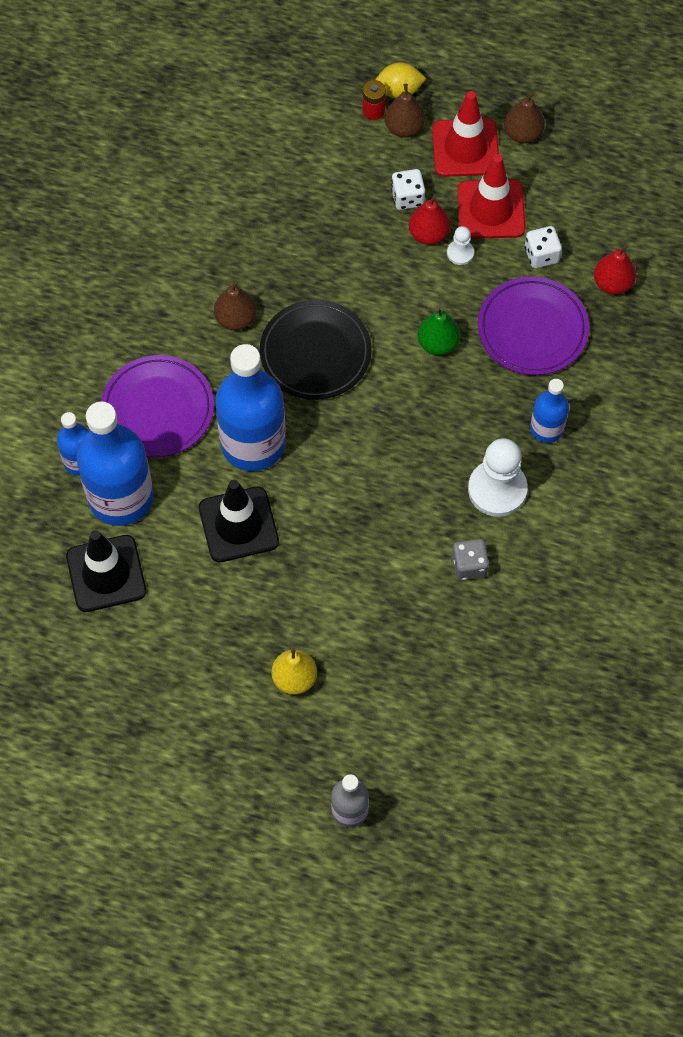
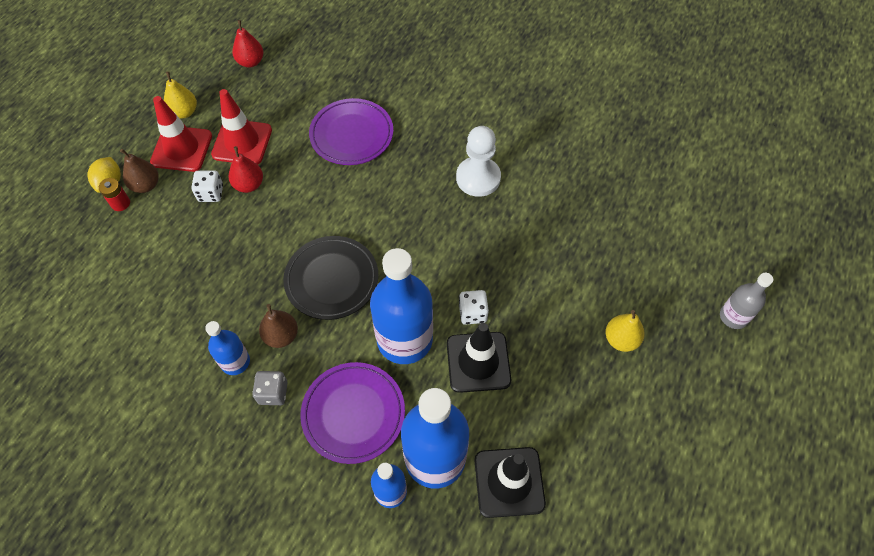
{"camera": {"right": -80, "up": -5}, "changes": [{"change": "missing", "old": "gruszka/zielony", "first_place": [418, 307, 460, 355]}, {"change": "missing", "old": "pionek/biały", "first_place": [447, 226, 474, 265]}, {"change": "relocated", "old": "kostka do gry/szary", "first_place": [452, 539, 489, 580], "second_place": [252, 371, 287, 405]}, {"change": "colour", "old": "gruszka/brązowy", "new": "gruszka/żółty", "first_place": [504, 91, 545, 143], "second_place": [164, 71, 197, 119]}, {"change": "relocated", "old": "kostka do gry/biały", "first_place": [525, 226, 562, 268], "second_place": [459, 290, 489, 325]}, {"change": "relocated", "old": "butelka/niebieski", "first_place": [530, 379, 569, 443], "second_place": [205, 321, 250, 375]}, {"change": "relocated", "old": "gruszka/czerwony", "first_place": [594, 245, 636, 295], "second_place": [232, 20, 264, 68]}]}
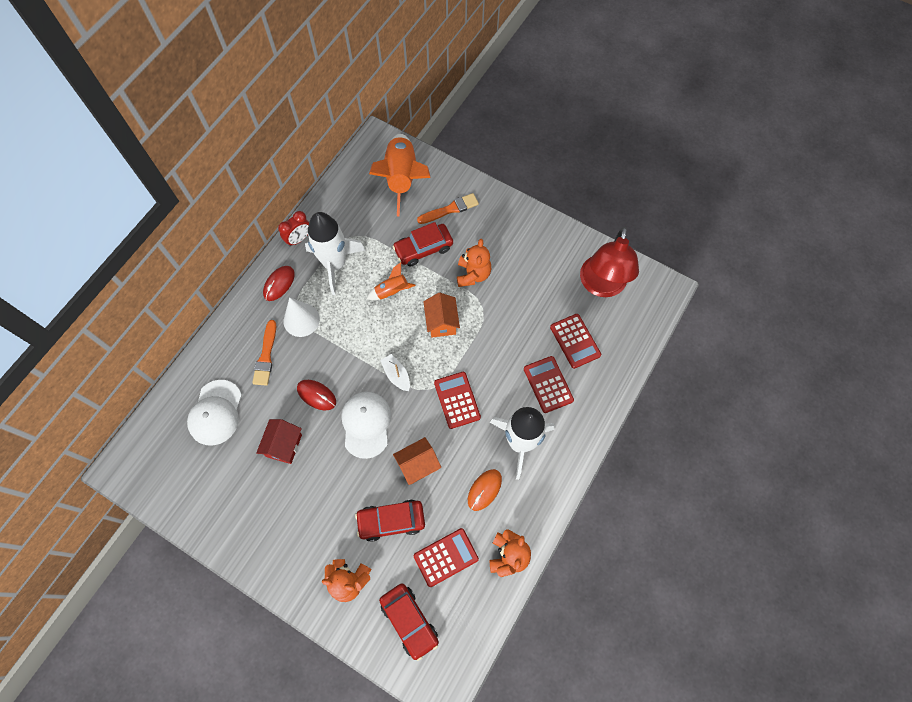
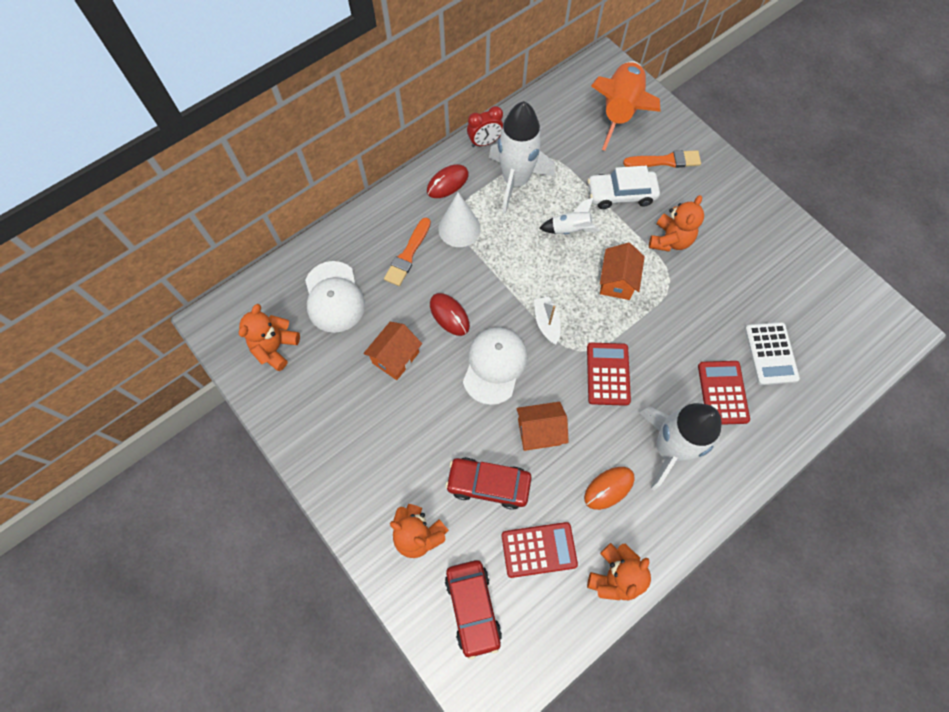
{"camera": {"right": 20, "up": 0}, "changes": [{"change": "spun", "old": "czapka/biały", "first_place": [187, 380, 242, 446], "second_place": [305, 261, 365, 333], "degrees": -45}, {"change": "colour", "old": "domek/czerwony", "new": "domek/pomarańczowy", "first_place": [256, 419, 302, 464], "second_place": [363, 322, 422, 380]}, {"change": "colour", "old": "rakieta/pomarańczowy", "new": "rakieta/biały", "first_place": [367, 263, 416, 300], "second_place": [539, 197, 600, 234]}, {"change": "colour", "old": "samochód/czerwony", "new": "samochód/biały", "first_place": [392, 222, 453, 266], "second_place": [587, 166, 660, 209]}, {"change": "colour", "old": "kalkulator/czerwony", "new": "kalkulator/biały", "first_place": [550, 314, 601, 369], "second_place": [745, 322, 800, 385]}, {"change": "missing", "old": "lampka/czerwony", "first_place": [580, 227, 639, 297]}, {"change": "appeared", "new": "miś/pomarańczowy", "second_place": [239, 304, 300, 371]}]}
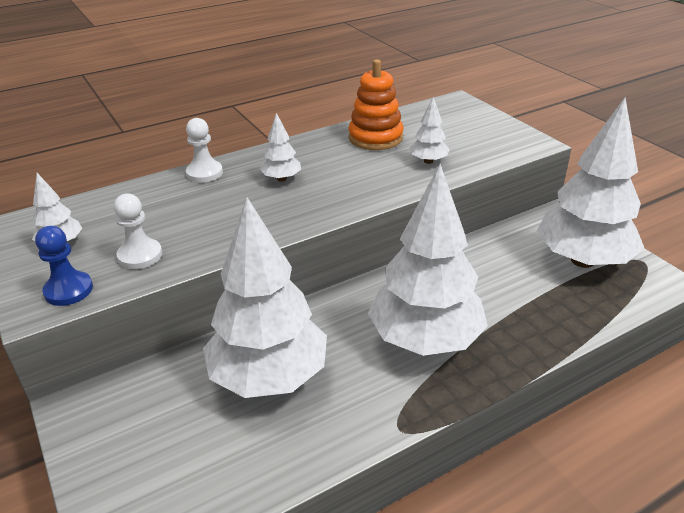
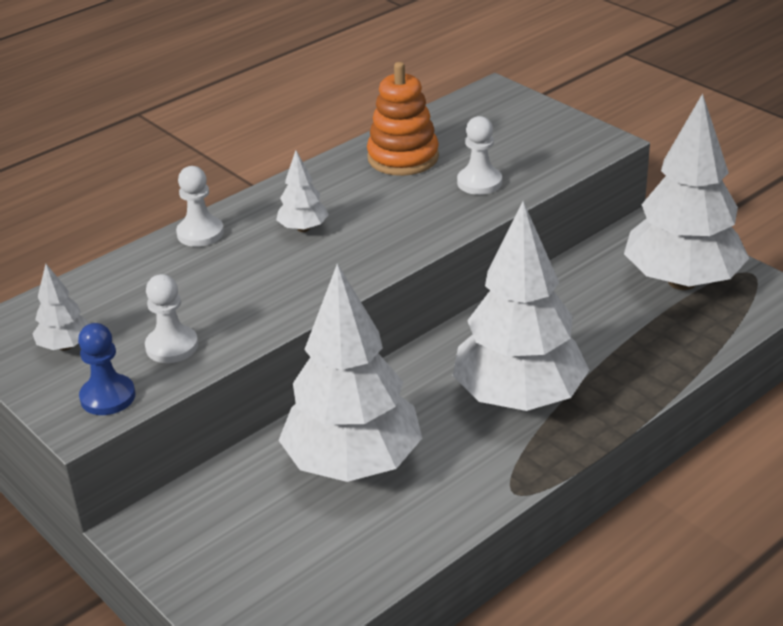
{"camera": {"right": -10, "up": 0}, "changes": [{"change": "exchanged", "old": "drzewko/biały", "new": "pionek/biały", "first_place": [410, 97, 450, 164], "second_place": [457, 116, 502, 195]}]}
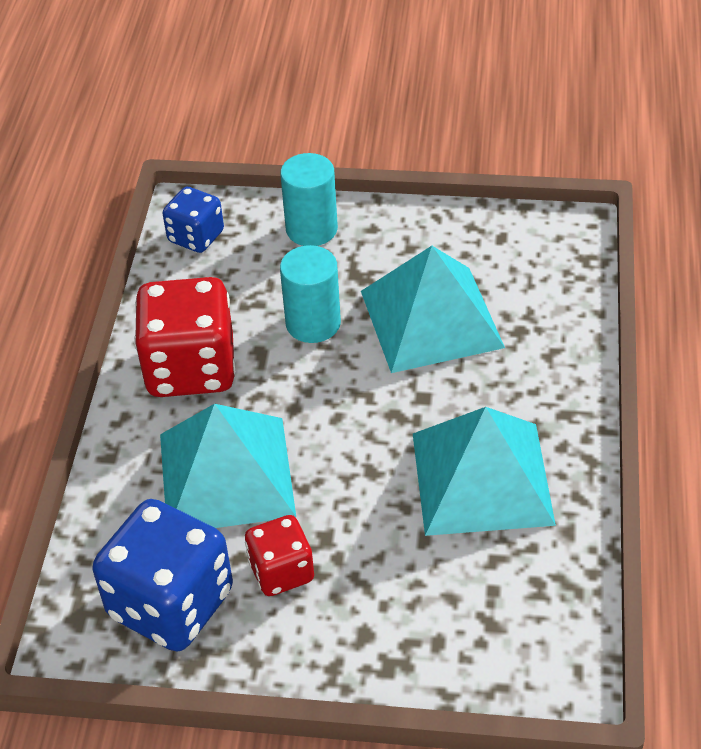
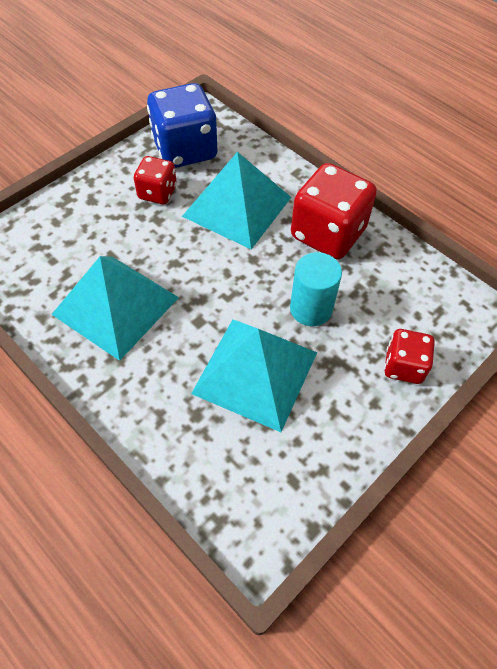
{"camera": {"right": 125, "up": 10}, "changes": [{"change": "missing", "old": "kostka do gry/niebieski", "first_place": [162, 187, 224, 253]}, {"change": "exchanged", "old": "walec/turkusowy", "new": "kostka do gry/czerwony", "first_place": [280, 153, 338, 246], "second_place": [384, 329, 435, 384]}]}
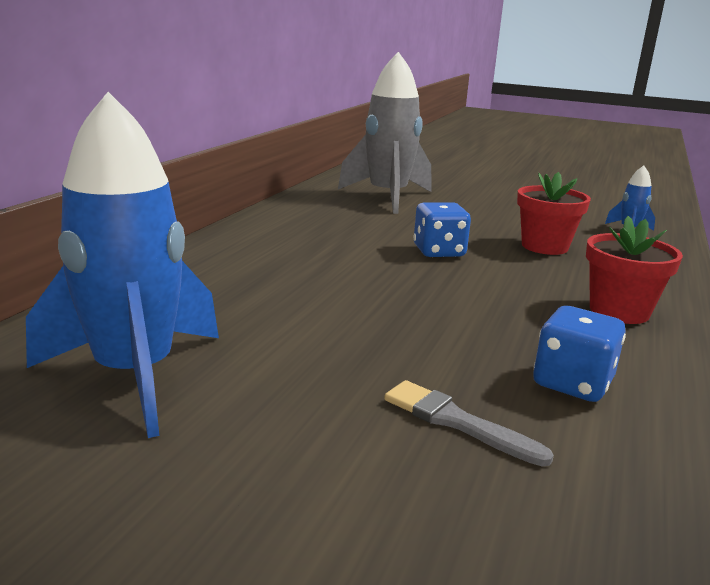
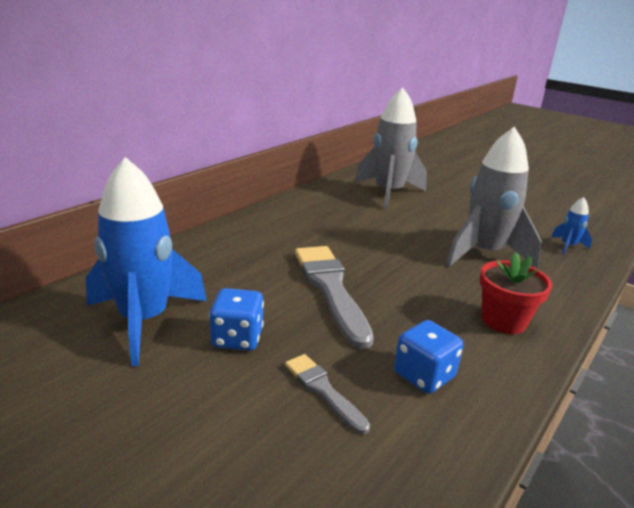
{"camera": {"right": 15, "up": 5}, "changes": [{"change": "relocated", "old": "kostka do gry/niebieski", "first_place": [413, 202, 471, 257], "second_place": [209, 288, 264, 351]}, {"change": "exchanged", "old": "doniczka/czerwony", "new": "rakieta/szary", "first_place": [517, 172, 591, 255], "second_place": [446, 126, 542, 269]}, {"change": "appeared", "new": "pędzel/szary", "second_place": [295, 246, 374, 349]}]}
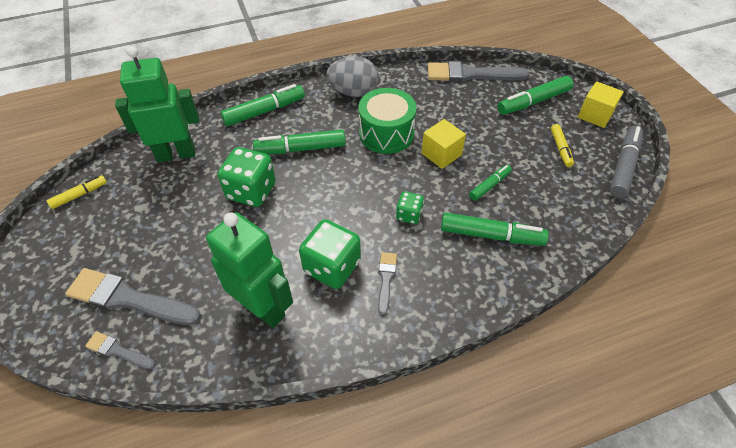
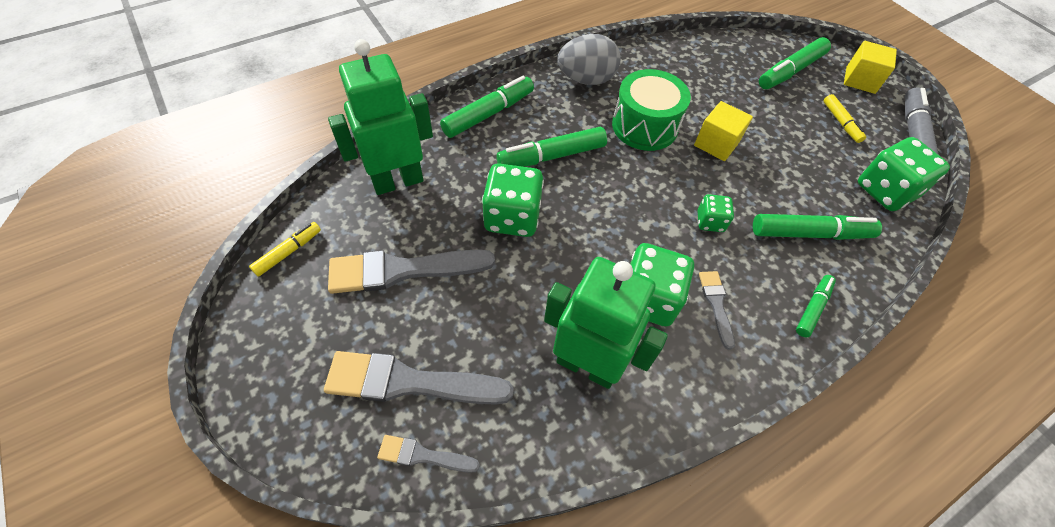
{"camera": {"right": -15, "up": 5}, "changes": [{"change": "relocated", "old": "pędzel/szary", "first_place": [428, 61, 529, 82], "second_place": [328, 249, 495, 294]}, {"change": "relocated", "old": "flamaster/zielony", "first_place": [469, 165, 512, 201], "second_place": [796, 275, 836, 337]}, {"change": "appeared", "new": "kostka do gry/zielony", "second_place": [858, 137, 950, 211]}]}
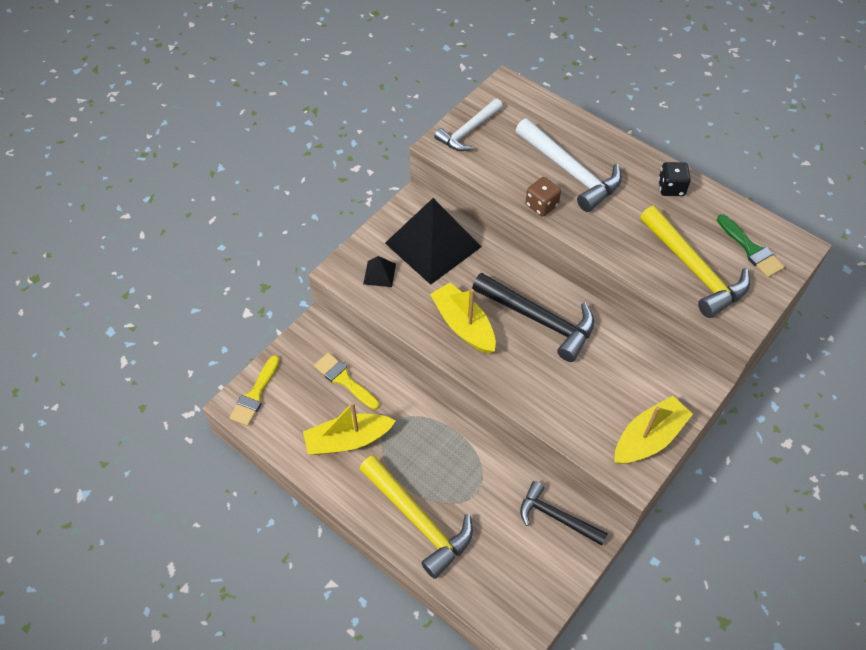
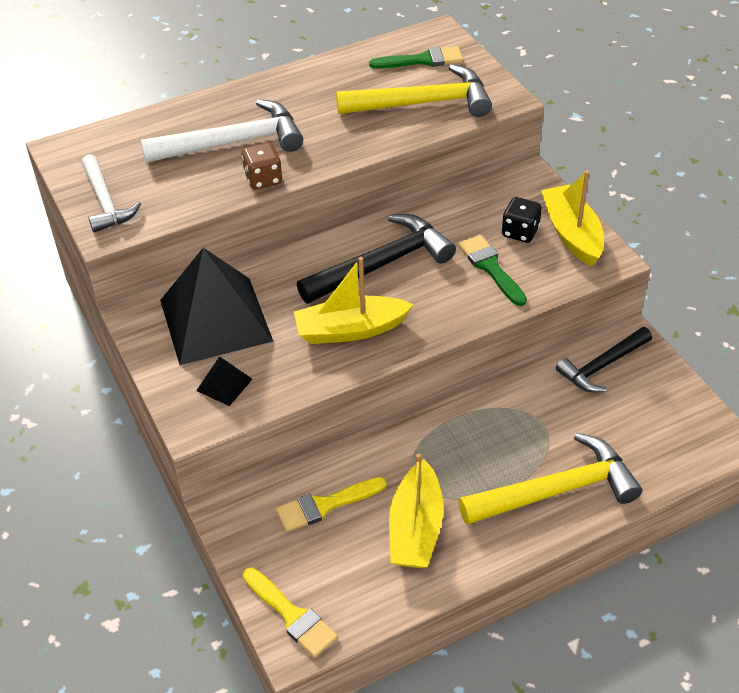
{"camera": {"right": -65, "up": -10}, "changes": [{"change": "relocated", "old": "kostka do gry/czarny", "first_place": [658, 162, 691, 196], "second_place": [502, 197, 542, 243]}, {"change": "appeared", "new": "pędzel/zielony", "second_place": [458, 235, 527, 306]}]}
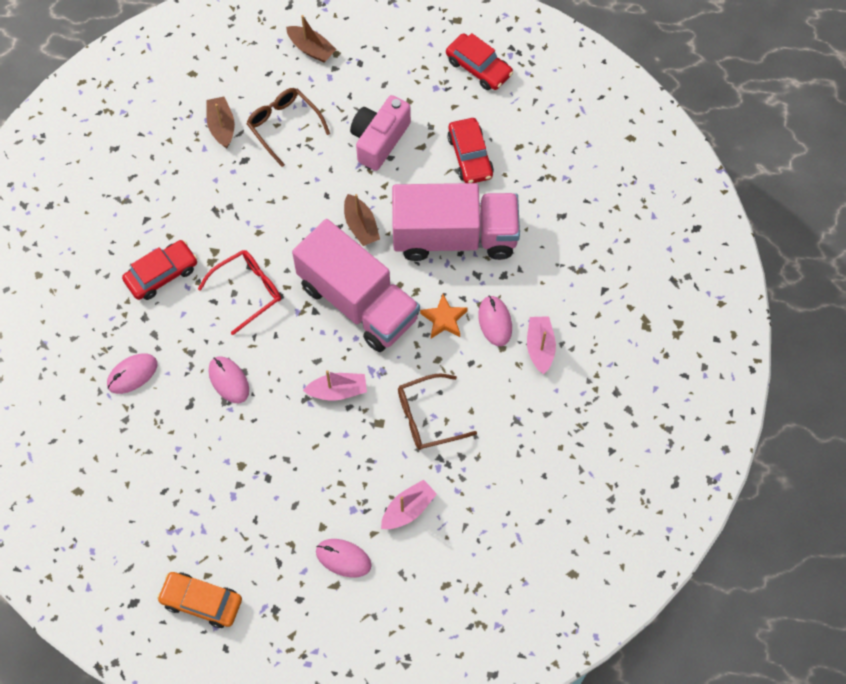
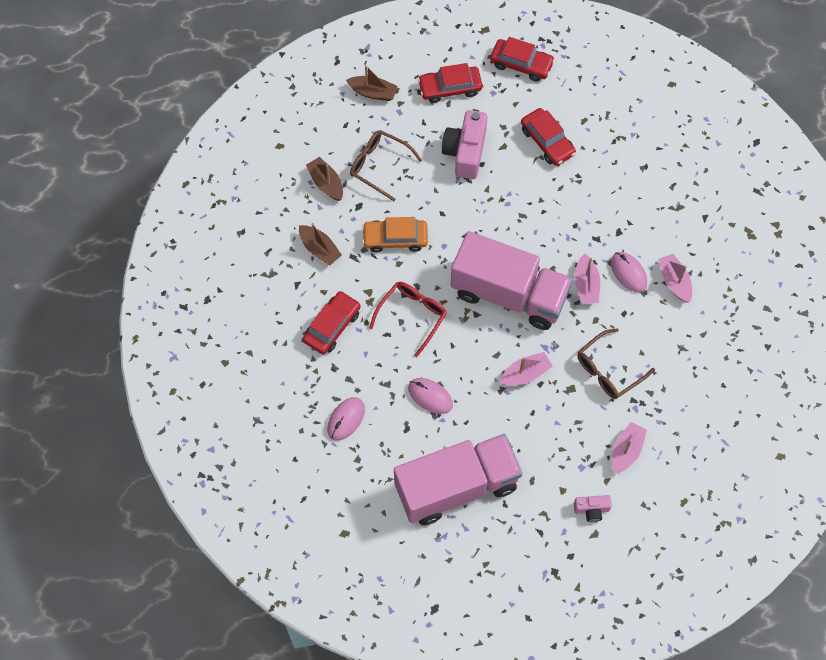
{"camera": {"right": -20, "up": 0}, "changes": [{"change": "relocated", "old": "samochód/pomarańczowy", "first_place": [157, 572, 242, 628], "second_place": [362, 217, 428, 253]}, {"change": "exchanged", "old": "myszka/różowy", "new": "aparat fotograficzny/różowy", "first_place": [316, 539, 372, 578], "second_place": [574, 495, 612, 522]}, {"change": "relocated", "old": "łódka/brązowy", "first_place": [344, 194, 380, 246], "second_place": [299, 223, 342, 266]}, {"change": "relocated", "old": "ciężarówka/różowy", "first_place": [392, 183, 520, 261], "second_place": [394, 434, 522, 525]}, {"change": "exchanged", "old": "gwiazda/pomarańczowy", "new": "łódka/różowy", "first_place": [420, 294, 468, 338], "second_place": [575, 253, 600, 303]}, {"change": "appeared", "new": "samochód/czerwony", "second_place": [418, 63, 482, 103]}]}
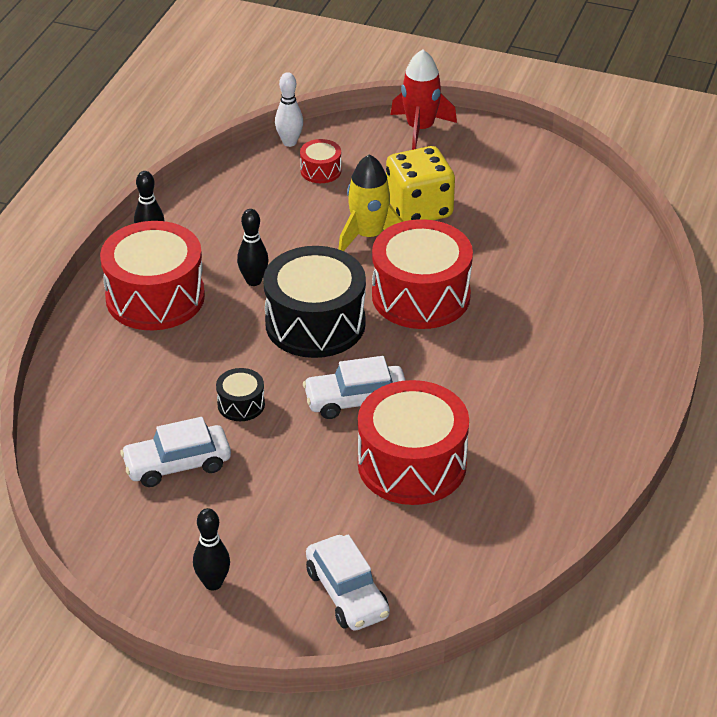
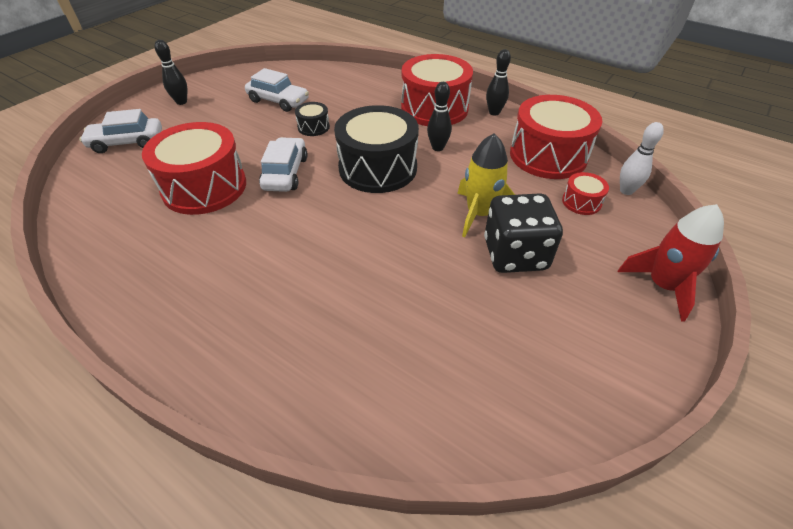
{"camera": {"right": 105, "up": 5}, "changes": [{"change": "spun", "old": "samochód/biały", "first_place": [120, 417, 231, 487], "second_place": [245, 68, 309, 112], "degrees": 120}, {"change": "relocated", "old": "bęben/czerwony", "first_place": [372, 219, 473, 329], "second_place": [510, 95, 602, 179]}, {"change": "colour", "old": "kostka do gry/żółty", "new": "kostka do gry/czarny", "first_place": [386, 146, 455, 221], "second_place": [484, 193, 563, 273]}]}
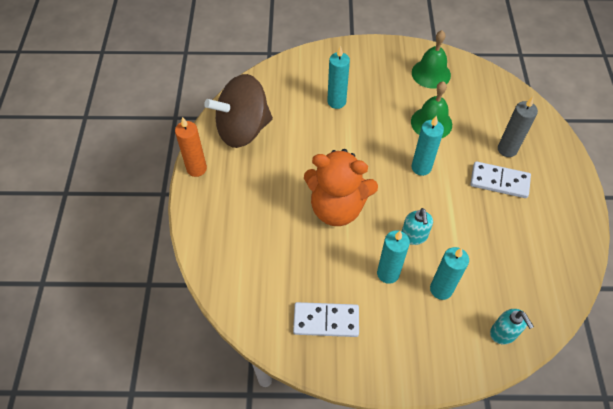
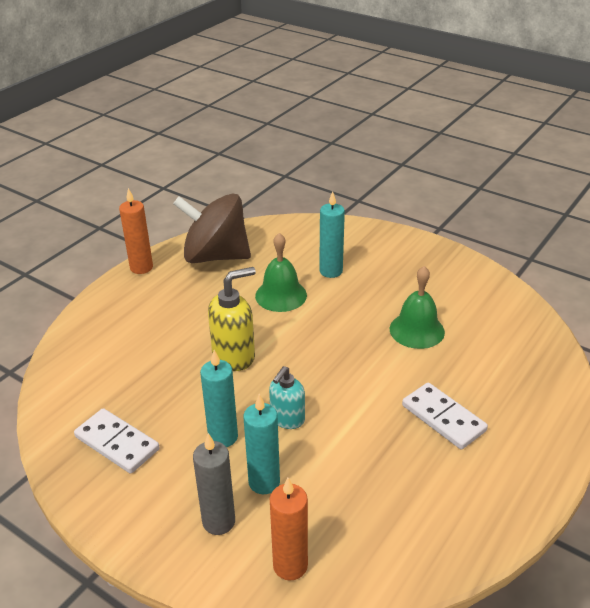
{"camera": {"right": 35, "up": -20}, "changes": [{"change": "exchanged", "old": "miś/pomarańczowy", "new": "dozownik mydła/żółty", "first_place": [304, 149, 378, 226], "second_place": [208, 267, 256, 371]}, {"change": "missing", "old": "świeca/turkusowy", "first_place": [411, 116, 444, 176]}, {"change": "relocated", "old": "dzwonek/zielony", "first_place": [412, 30, 451, 89], "second_place": [255, 233, 307, 312]}, {"change": "exchanged", "old": "dozownik mydła/turkusowy", "new": "świeca/pomarańczowy", "first_place": [490, 309, 534, 344], "second_place": [270, 478, 308, 581]}, {"change": "relocated", "old": "świeca/szary", "first_place": [498, 97, 538, 157], "second_place": [193, 433, 235, 535]}]}
